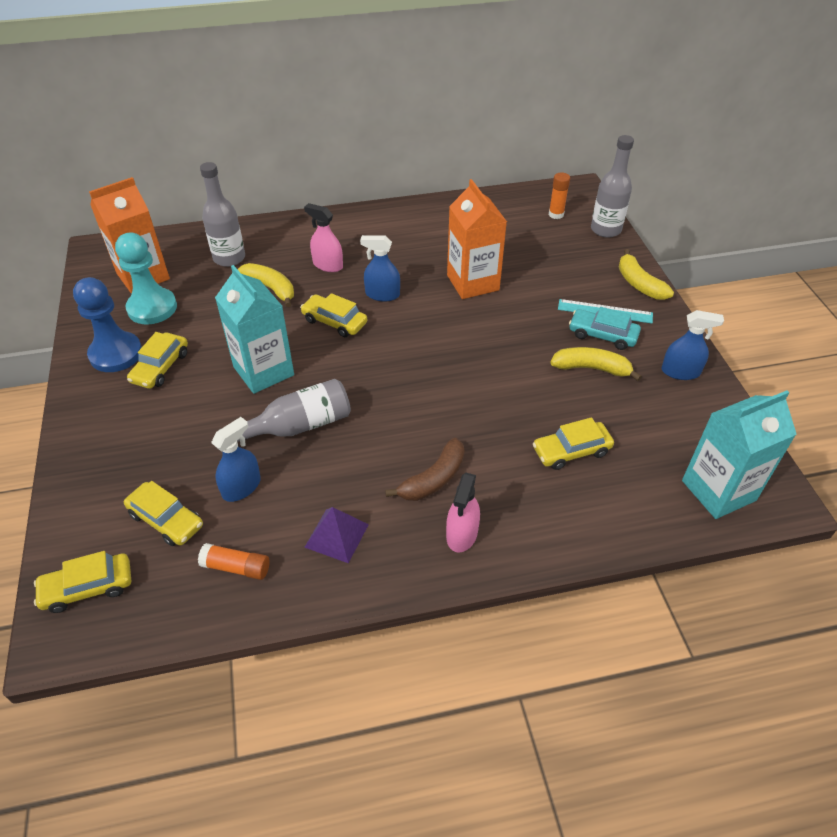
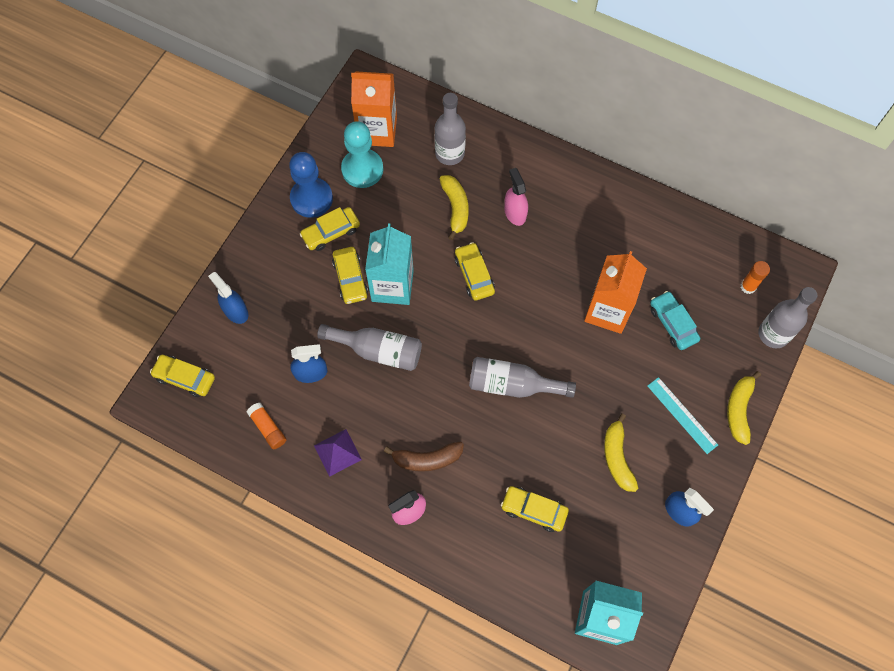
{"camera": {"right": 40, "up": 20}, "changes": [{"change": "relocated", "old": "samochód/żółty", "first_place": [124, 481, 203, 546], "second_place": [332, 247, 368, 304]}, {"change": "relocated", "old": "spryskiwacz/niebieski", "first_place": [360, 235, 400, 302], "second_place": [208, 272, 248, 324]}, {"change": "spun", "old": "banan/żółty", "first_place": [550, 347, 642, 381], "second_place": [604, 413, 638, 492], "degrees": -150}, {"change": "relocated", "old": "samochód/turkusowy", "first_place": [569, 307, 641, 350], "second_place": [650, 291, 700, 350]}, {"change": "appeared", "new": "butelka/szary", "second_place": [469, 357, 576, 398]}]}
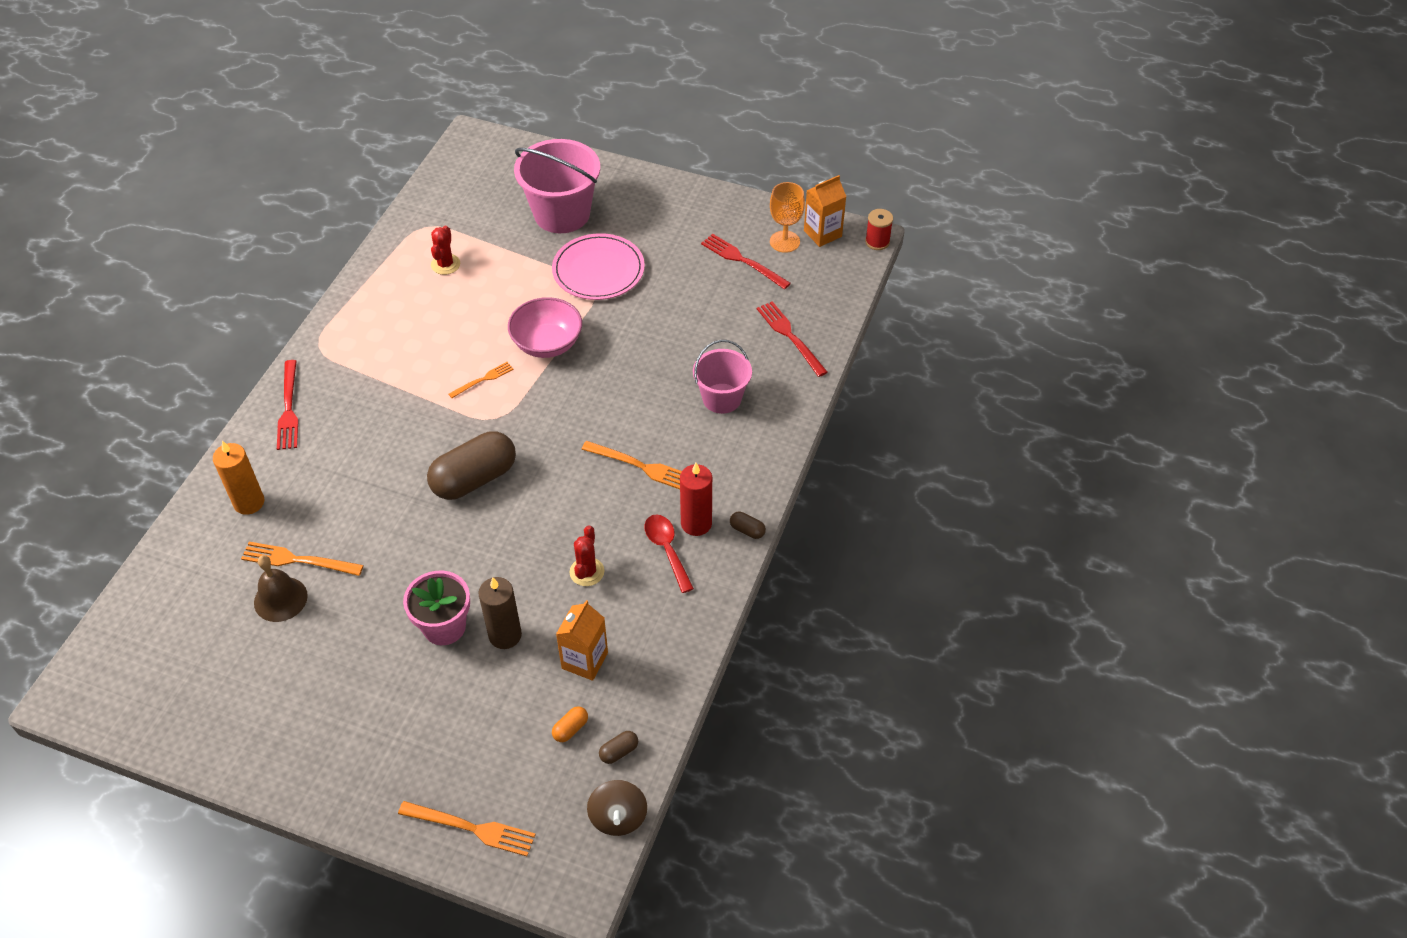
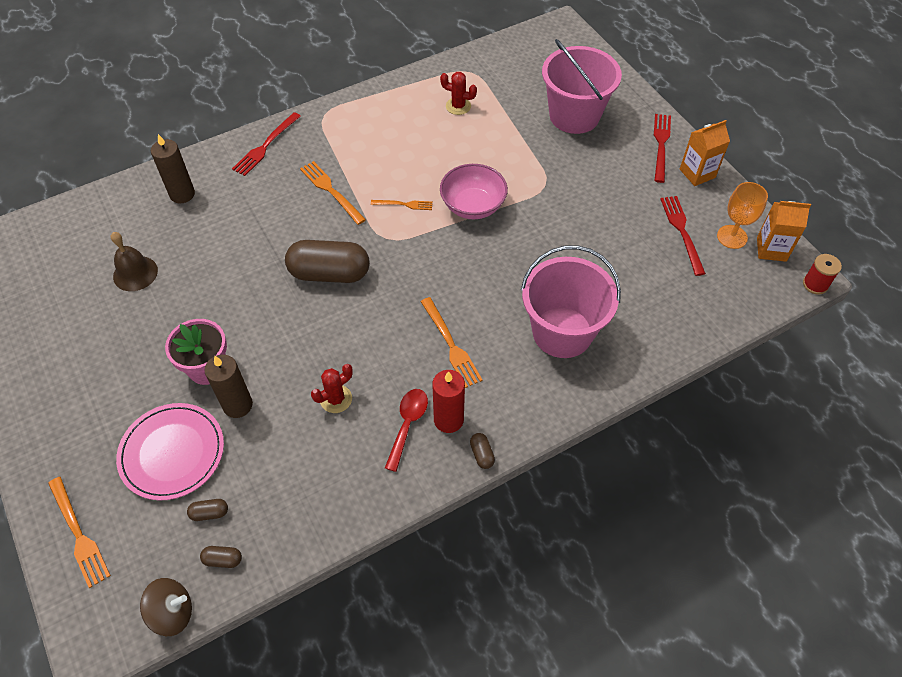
{"camera": {"right": 40, "up": 5}, "changes": [{"change": "colour", "old": "świeca/pomarańczowy", "new": "świeca/brązowy", "first_place": [213, 441, 264, 515], "second_place": [151, 134, 195, 203]}, {"change": "relocated", "old": "widelec/pomarańczowy", "first_place": [241, 542, 364, 576], "second_place": [300, 161, 366, 225]}, {"change": "spun", "old": "kaktus/czerwony", "first_place": [431, 226, 460, 275], "second_place": [440, 72, 477, 115], "degrees": 60}, {"change": "relocated", "old": "talerz/różowy", "first_place": [552, 233, 645, 300], "second_place": [116, 403, 224, 501]}, {"change": "colour", "old": "kapsułka/pomarańczowy", "new": "kapsułka/brązowy", "first_place": [552, 706, 588, 742], "second_place": [187, 499, 228, 521]}, {"change": "relocated", "old": "karton mleka/pomarańczowy", "first_place": [556, 600, 608, 681], "second_place": [680, 120, 730, 186]}, {"change": "spun", "old": "bączek/brązowy", "first_place": [587, 780, 647, 836], "second_place": [140, 578, 192, 636], "degrees": -135}, {"change": "size", "old": "wiadro/różowy", "first_place": [693, 340, 752, 414], "second_place": [521, 245, 621, 358], "factor": 1.6}, {"change": "relocated", "old": "widelec/czerwony", "first_place": [757, 301, 828, 377], "second_place": [654, 114, 671, 183]}]}
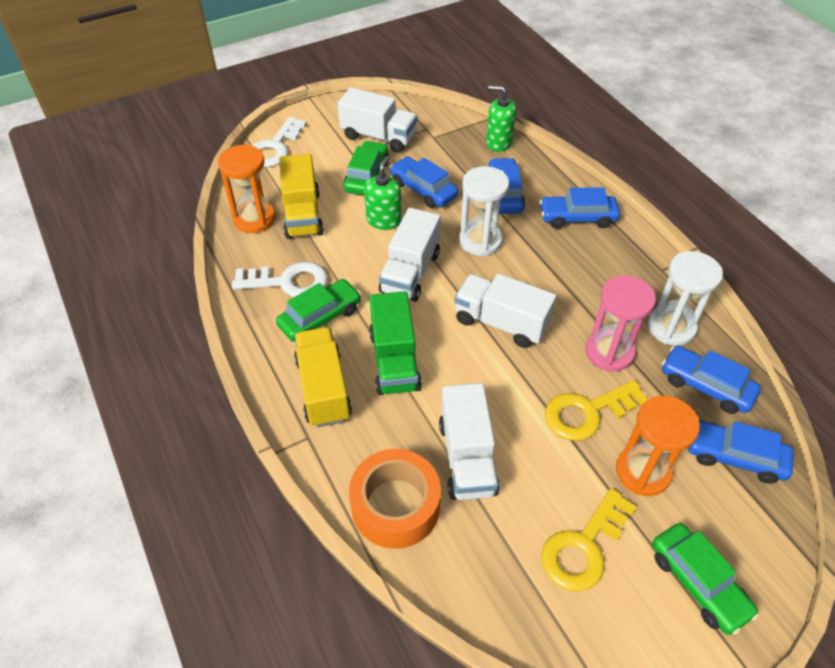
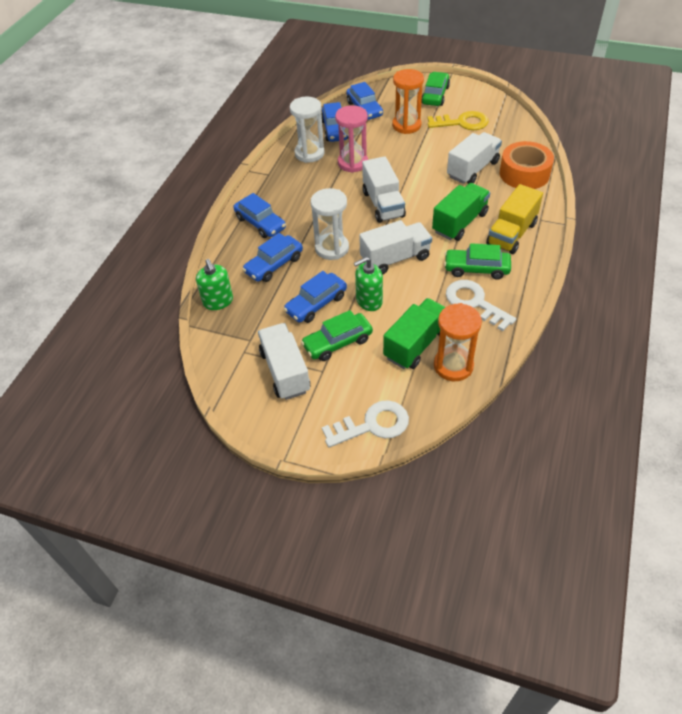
{"camera": {"right": -130, "up": 0}, "changes": [{"change": "colour", "old": "ciężarówka/żółty", "new": "ciężarówka/zielony", "first_place": [279, 154, 324, 239], "second_place": [383, 298, 445, 369]}, {"change": "spun", "old": "samochód/niebieski", "first_place": [389, 156, 458, 208], "second_place": [283, 271, 347, 323], "degrees": 45}, {"change": "missing", "old": "klucz/żółty", "first_place": [545, 380, 647, 441]}]}
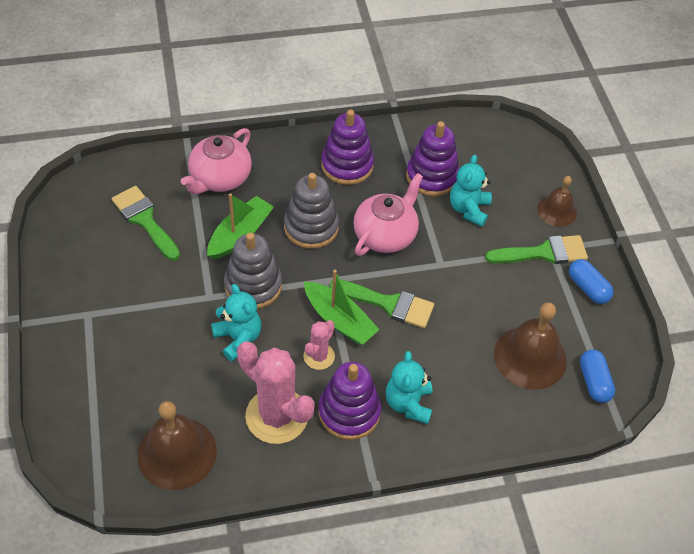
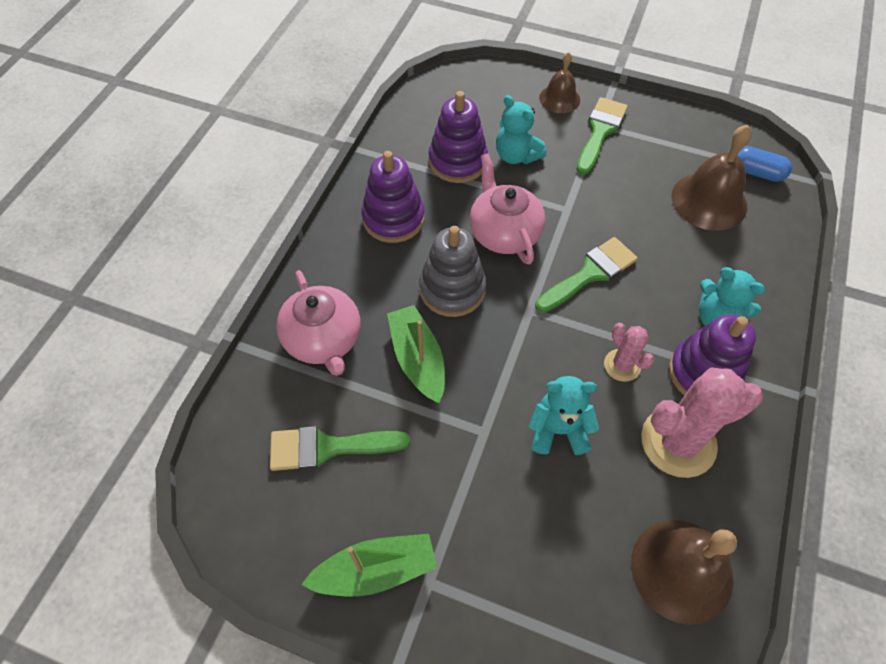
{"camera": {"right": -55, "up": 5}, "changes": [{"change": "missing", "old": "zabawka nakładanka/szary", "first_place": [224, 233, 282, 309]}, {"change": "relocated", "old": "łódka/zielony", "first_place": [304, 270, 379, 345], "second_place": [301, 534, 437, 596]}, {"change": "missing", "old": "kapsułka/niebieski", "first_place": [569, 259, 614, 304]}]}
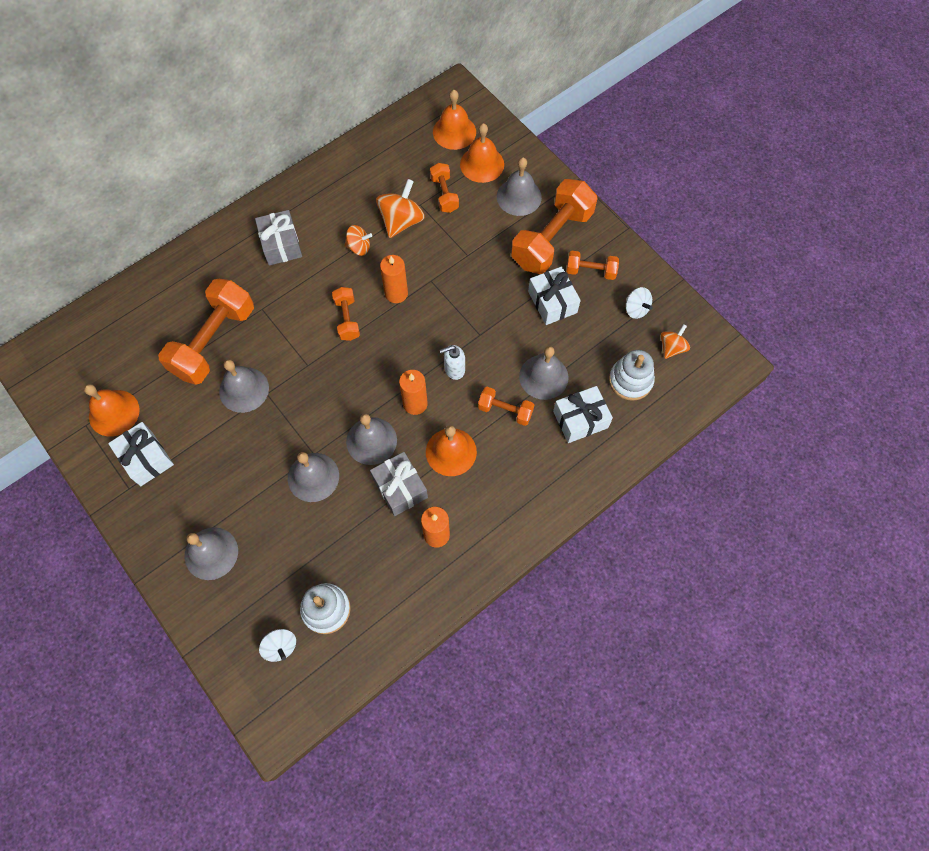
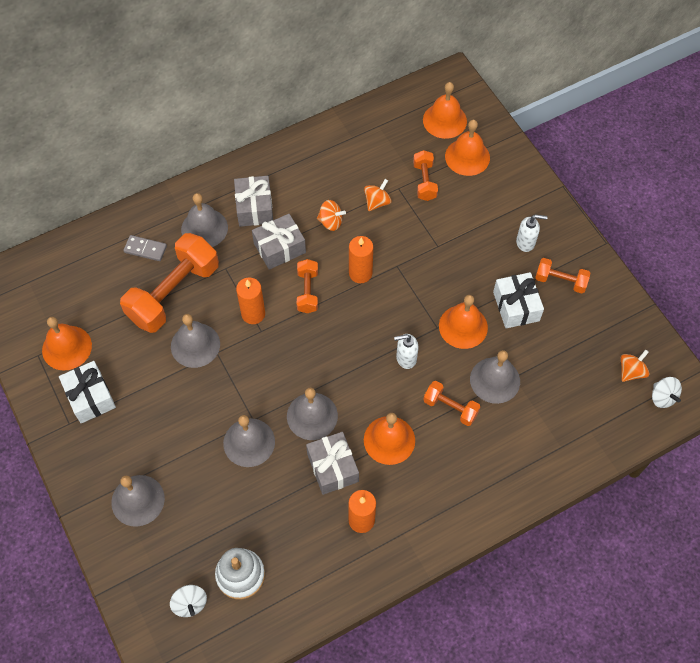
{"camera": {"right": 10, "up": -5}, "changes": [{"change": "size", "old": "bączek/pomarańczowy", "first_place": [376, 179, 425, 238], "second_place": [364, 179, 392, 211], "factor": 0.6}, {"change": "relocated", "old": "świeca/pomarańczowy", "first_place": [399, 370, 428, 415], "second_place": [236, 277, 265, 324]}, {"change": "relocated", "old": "dzwonek/szary", "first_place": [497, 157, 542, 216], "second_place": [181, 193, 228, 247]}, {"change": "exchanged", "old": "hantel/pomarańczowy", "new": "dozownik mydła/biały", "first_place": [511, 179, 597, 274], "second_place": [516, 215, 548, 252]}, {"change": "missing", "old": "prezent/biały", "first_place": [553, 386, 613, 443]}, {"change": "missing", "old": "zabawka nakładanka/biały", "first_place": [609, 350, 655, 401]}, {"change": "relocated", "old": "bączek/biały", "first_place": [626, 287, 653, 319], "second_place": [652, 377, 682, 408]}, {"change": "appeared", "new": "kostka domina/szary", "second_place": [123, 235, 167, 261]}, {"change": "appeared", "new": "prezent/szary", "second_place": [252, 214, 306, 270]}, {"change": "appeared", "new": "dzwonek/pomarańczowy", "second_place": [439, 295, 488, 349]}]}
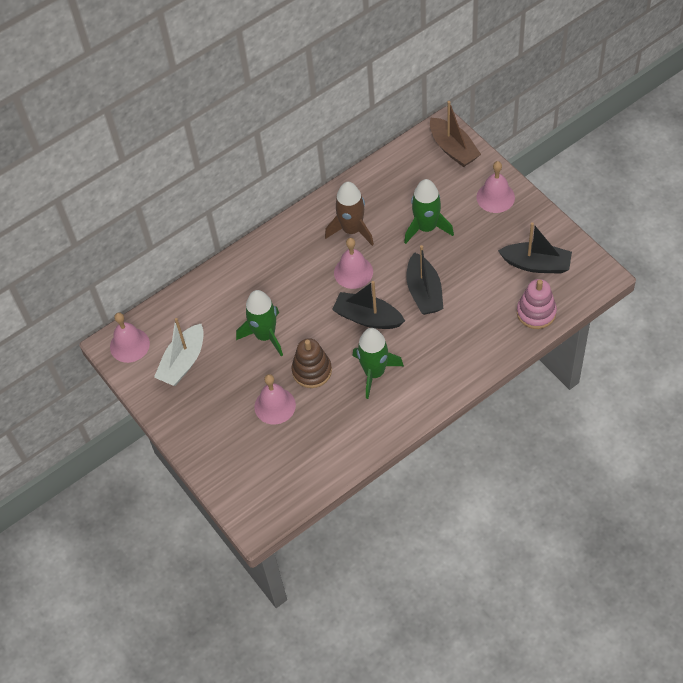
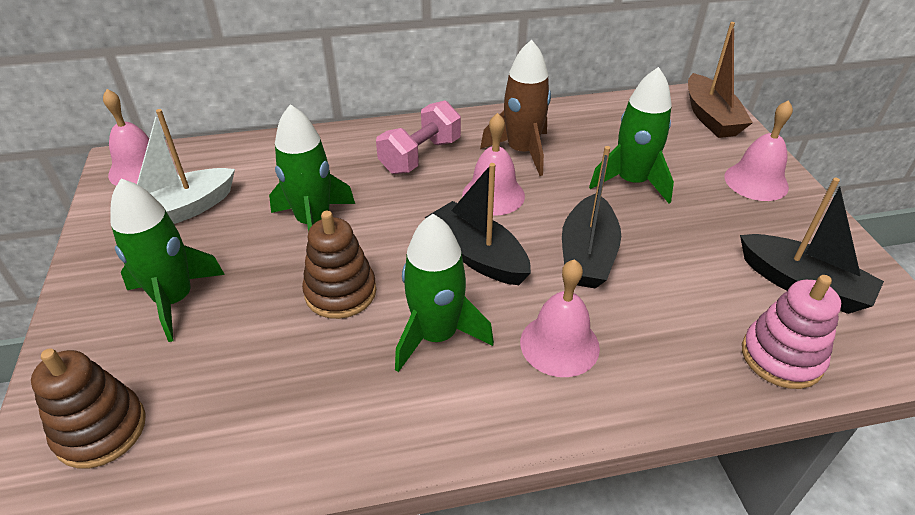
{"camera": {"right": 20, "up": -15}, "changes": [{"change": "relocated", "old": "dzwonek/różowy", "first_place": [254, 374, 296, 424], "second_place": [520, 259, 600, 377]}, {"change": "appeared", "new": "zabawka nakładanka/brązowy", "second_place": [31, 349, 146, 469]}, {"change": "appeared", "new": "rakieta/zielony", "second_place": [110, 178, 225, 342]}, {"change": "appeared", "new": "hantel/różowy", "second_place": [376, 100, 461, 174]}]}
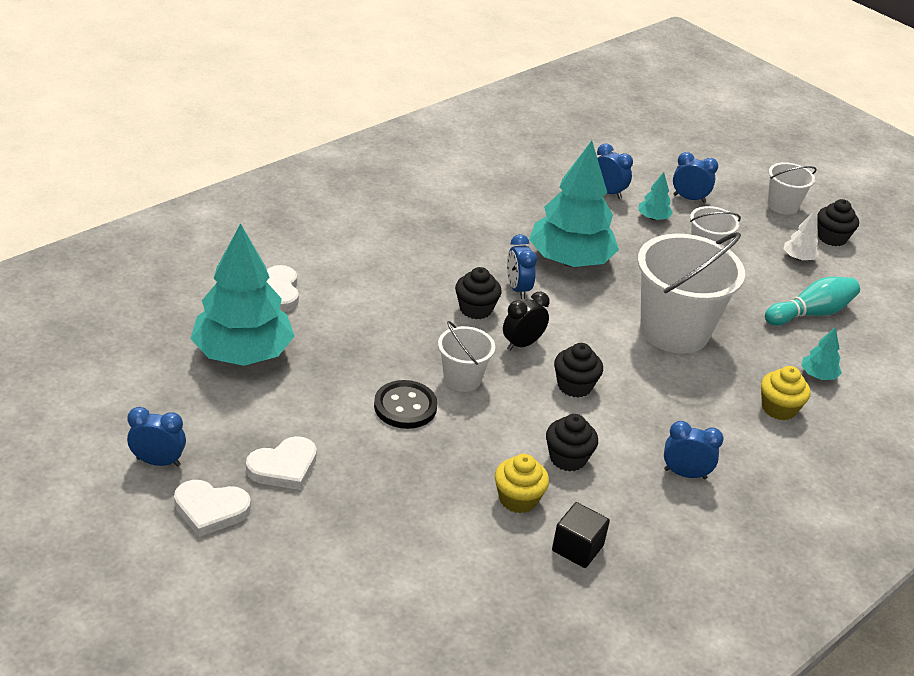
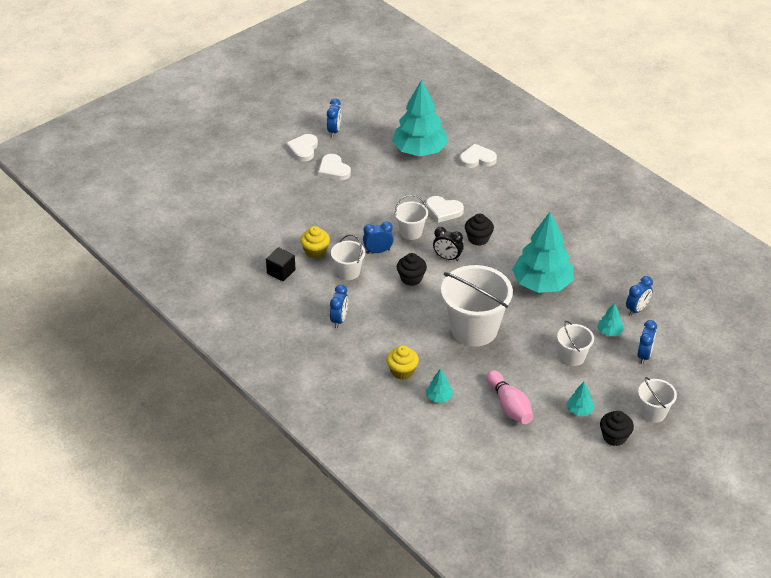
{"camera": {"right": 95, "up": 5}, "changes": [{"change": "missing", "old": "guzik/czarny", "first_place": [374, 380, 437, 429]}, {"change": "spun", "old": "budzik/czarny", "first_place": [503, 292, 550, 351], "second_place": [433, 227, 464, 261], "degrees": 150}, {"change": "relocated", "old": "budzik/niebieski", "first_place": [507, 234, 537, 299], "second_place": [363, 221, 394, 254]}, {"change": "exchanged", "old": "muffinka/czarny", "new": "wiadro/biały", "first_place": [546, 414, 598, 471], "second_place": [331, 234, 365, 280]}, {"change": "colour", "old": "kręgiel/turkusowy", "new": "kręgiel/różowy", "first_place": [765, 277, 860, 326], "second_place": [486, 370, 533, 424]}, {"change": "colour", "old": "drzewko/biały", "new": "drzewko/turkusowy", "first_place": [784, 212, 820, 261], "second_place": [567, 382, 594, 416]}, {"change": "appeared", "new": "serce/biały", "second_place": [426, 196, 464, 223]}]}
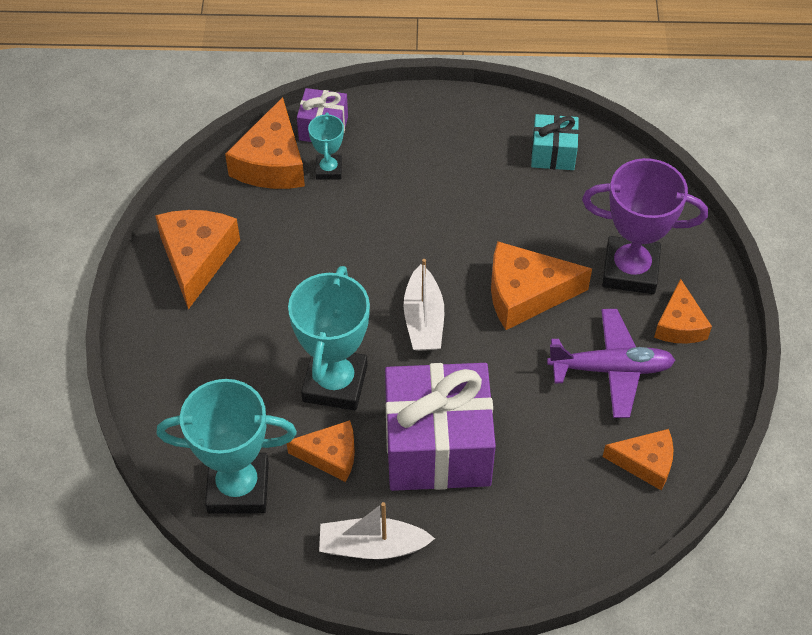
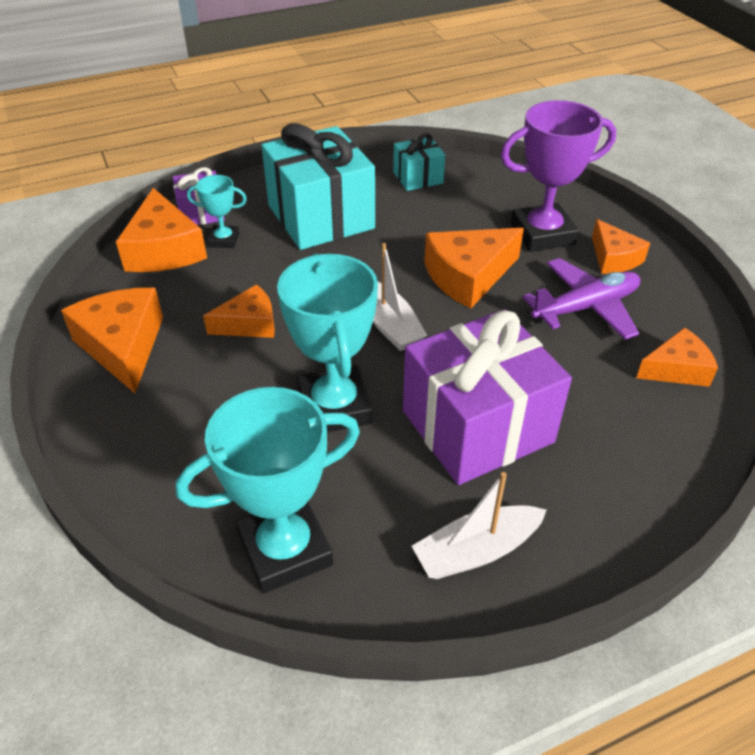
{"camera": {"right": -25, "up": -10}, "changes": [{"change": "relocated", "old": "ser/pomarańczowy", "first_place": [287, 420, 355, 482], "second_place": [203, 284, 275, 338]}, {"change": "spun", "old": "puchar/turkusowy", "first_place": [308, 112, 344, 180], "second_place": [187, 175, 247, 248], "degrees": -60}, {"change": "appeared", "new": "prezent/turkusowy", "second_place": [261, 123, 375, 250]}]}
